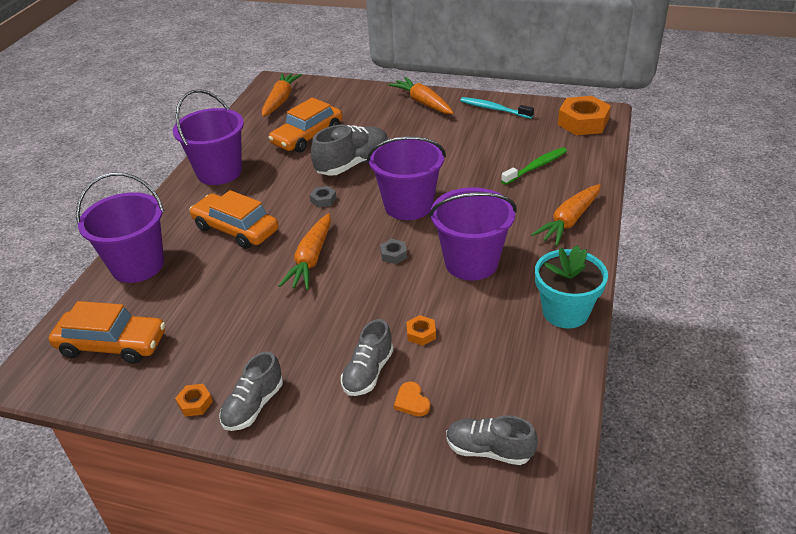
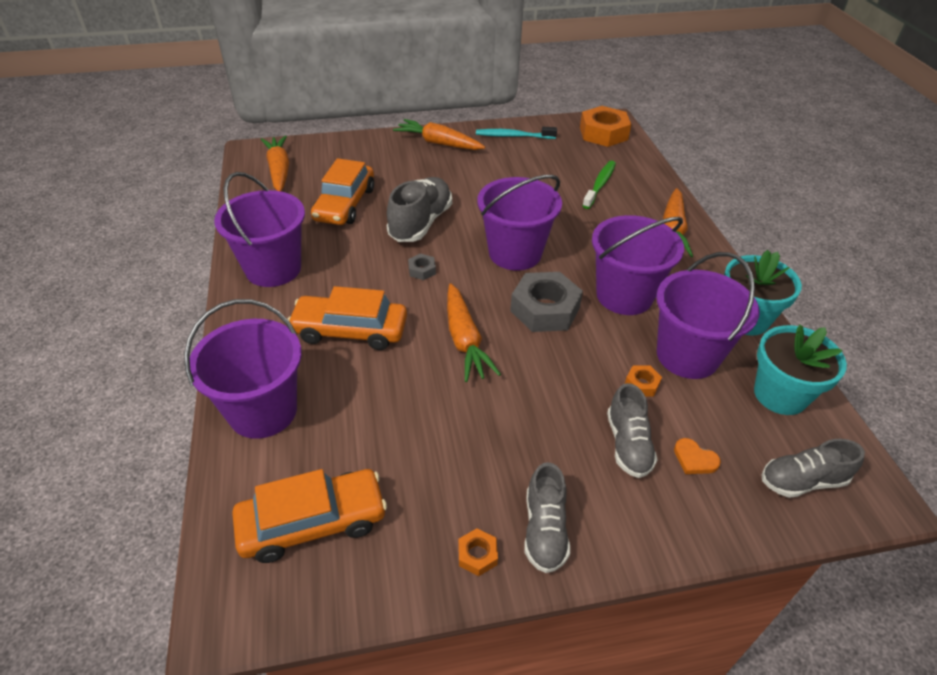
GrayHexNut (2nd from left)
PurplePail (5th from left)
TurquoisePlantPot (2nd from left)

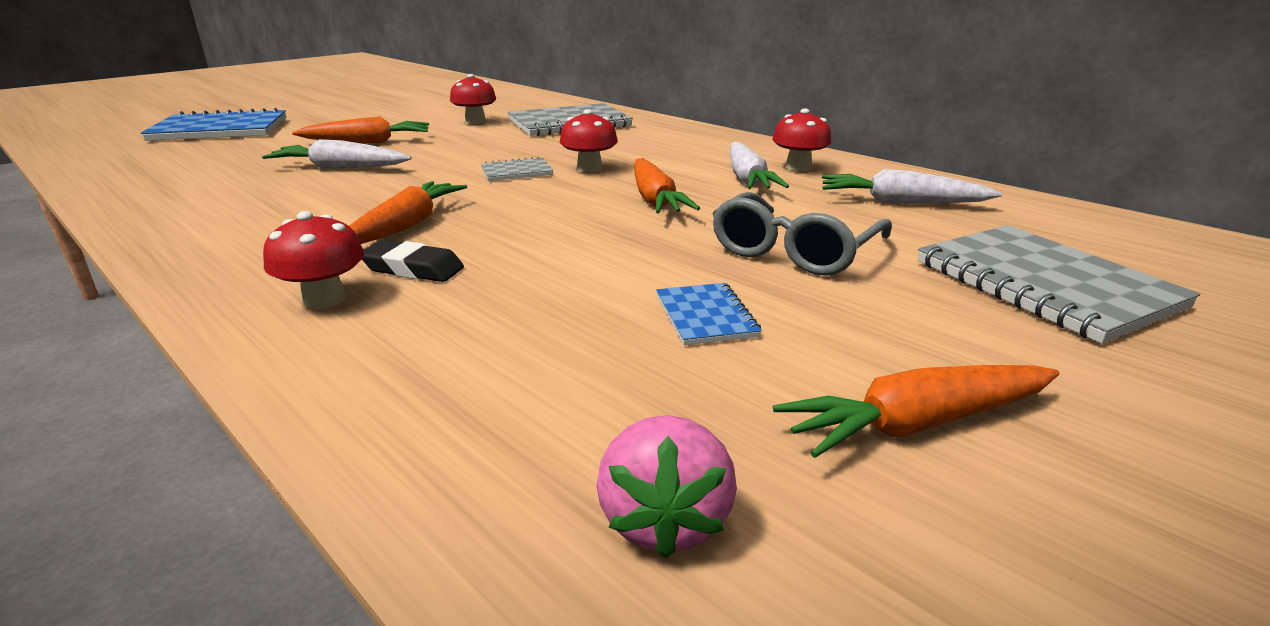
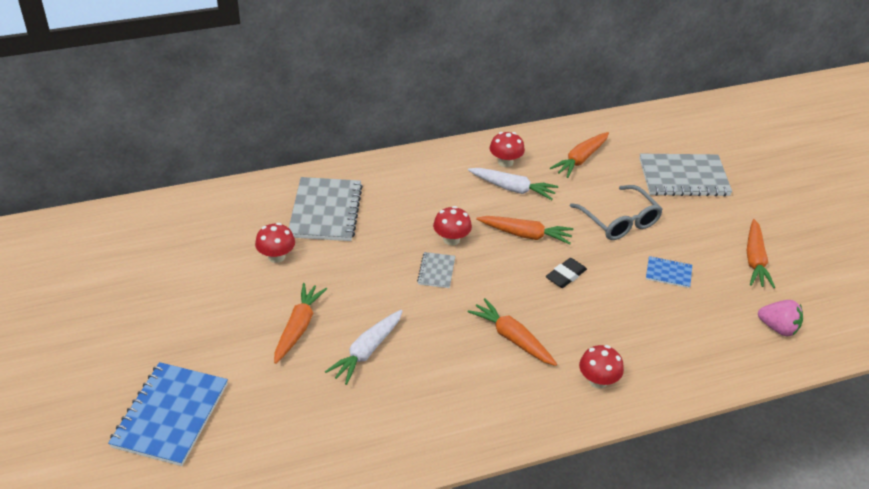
BlackPencilEraser
BrightOrangeRootVegetable (4th from left)

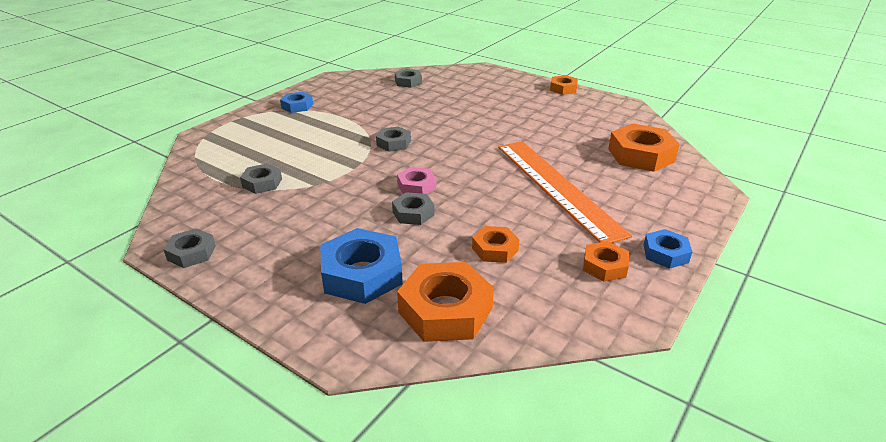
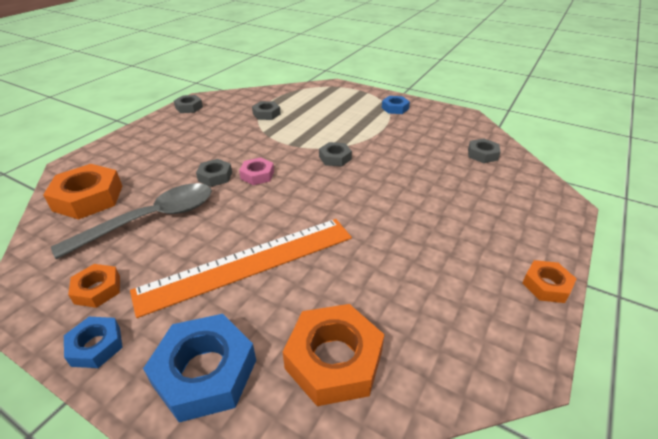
GrayTablespoon
RoyalBlueHexNut (2nd from left)

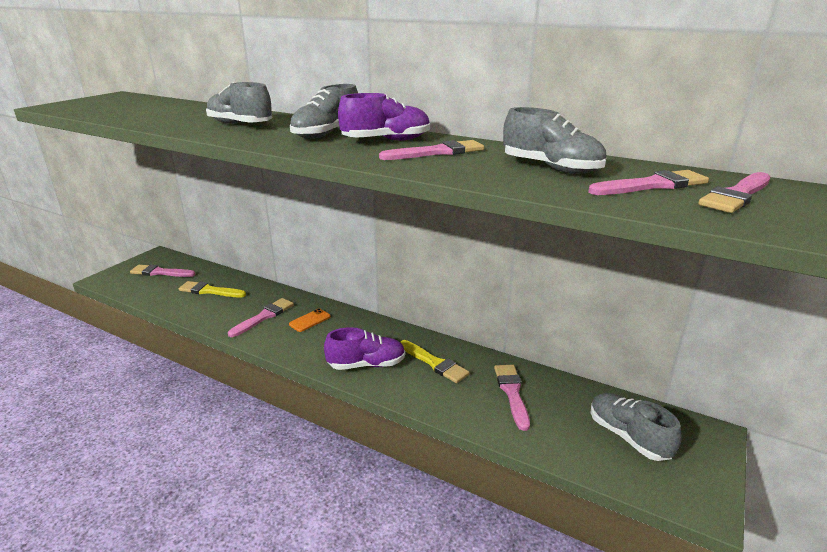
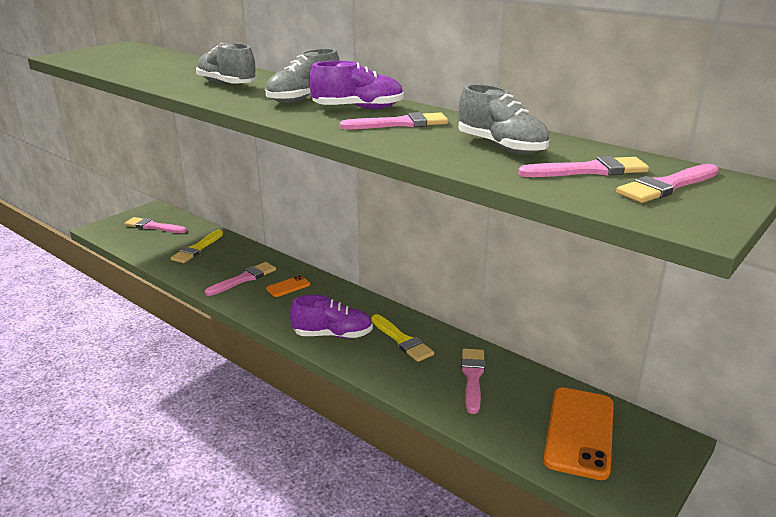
GoldenPaintbrush (1st from left)
BrightOrangeMobilePhone (2nd from left)

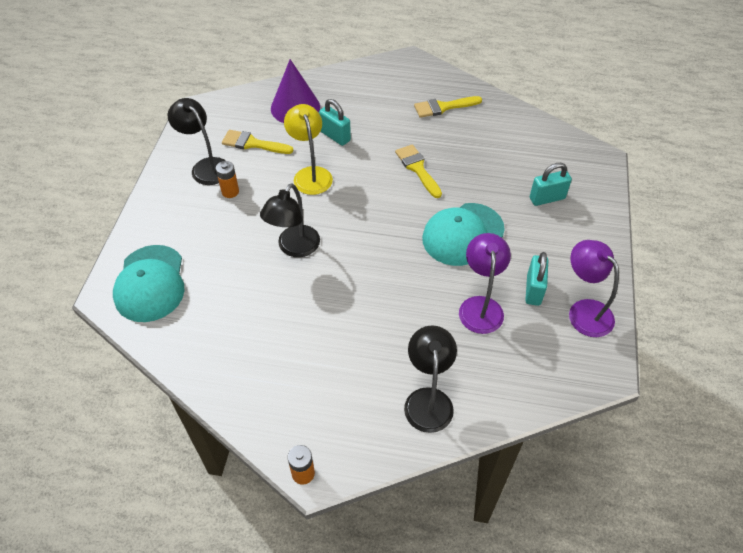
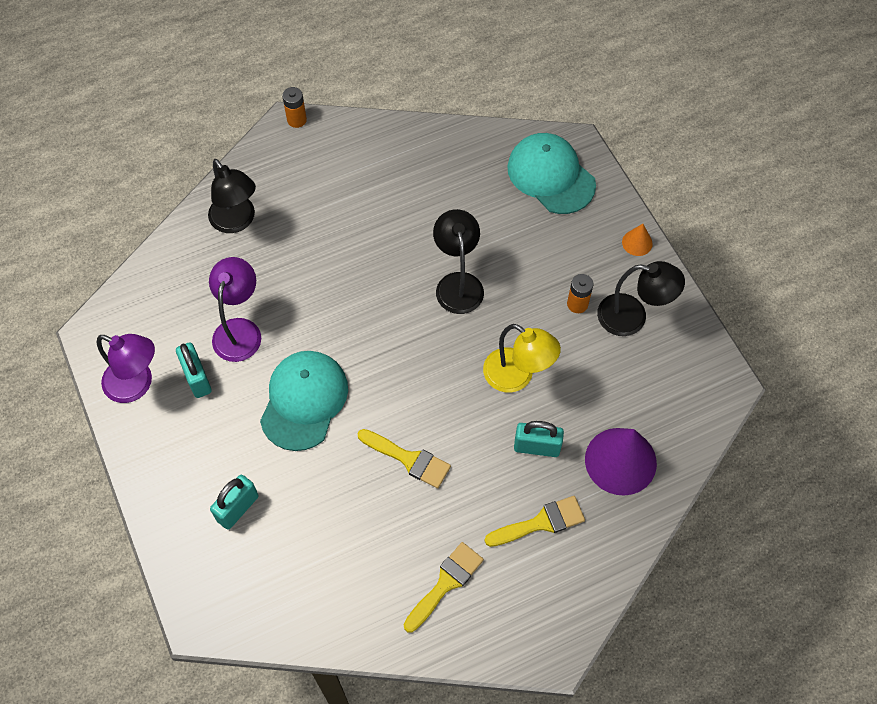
PurpleReadingLamp (2nd from left)
GoldenPaintbrush (3rd from left)
BrightOrangeConeShape

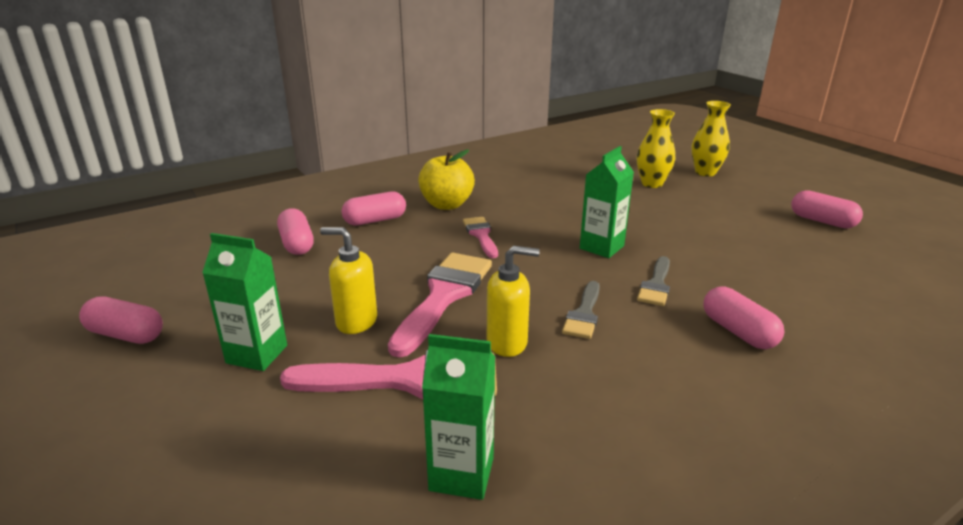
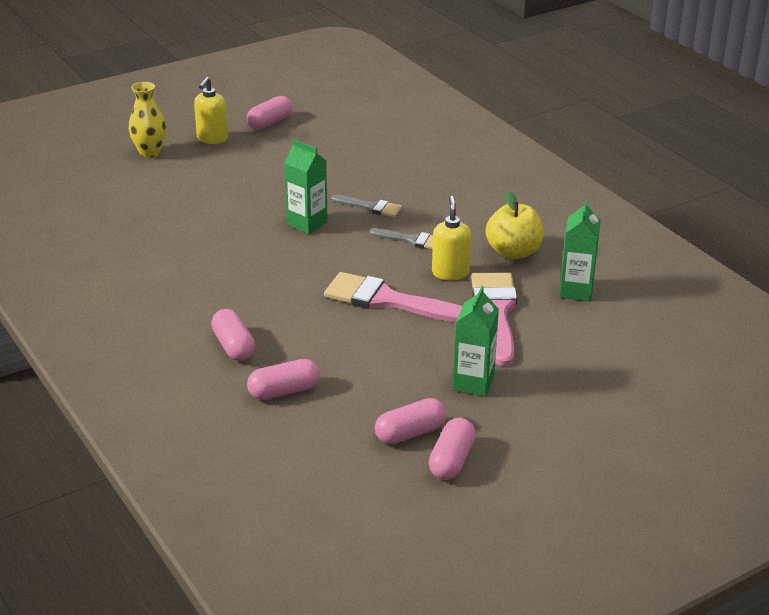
GoldenSoapDispenser (1st from left)
PinkCapsule (4th from left)
GoldenToyApple
PinkPaintbrush (3rd from left in the first image)
GoldenTallVase (1st from left in the first image)

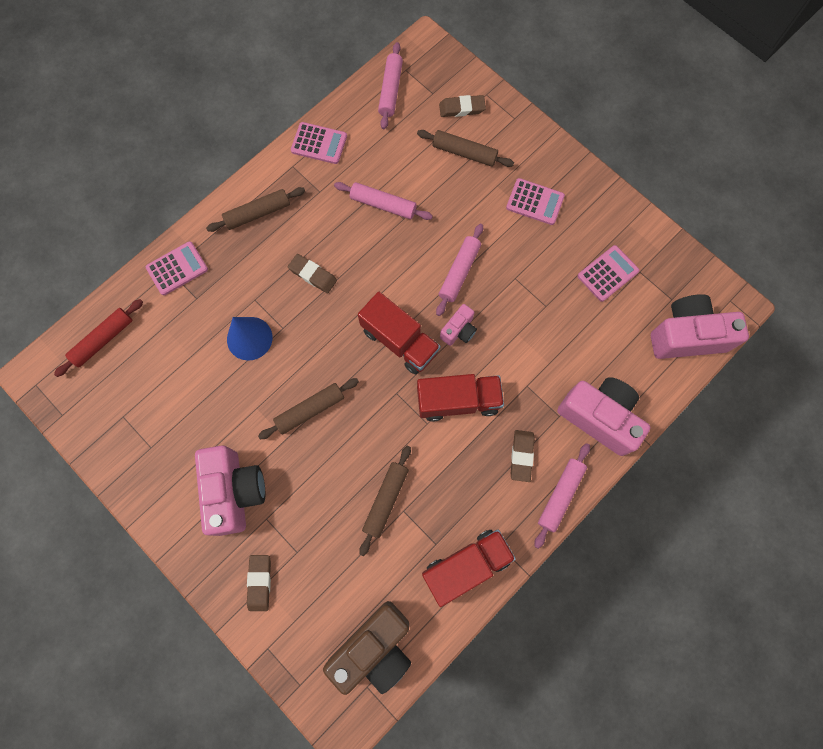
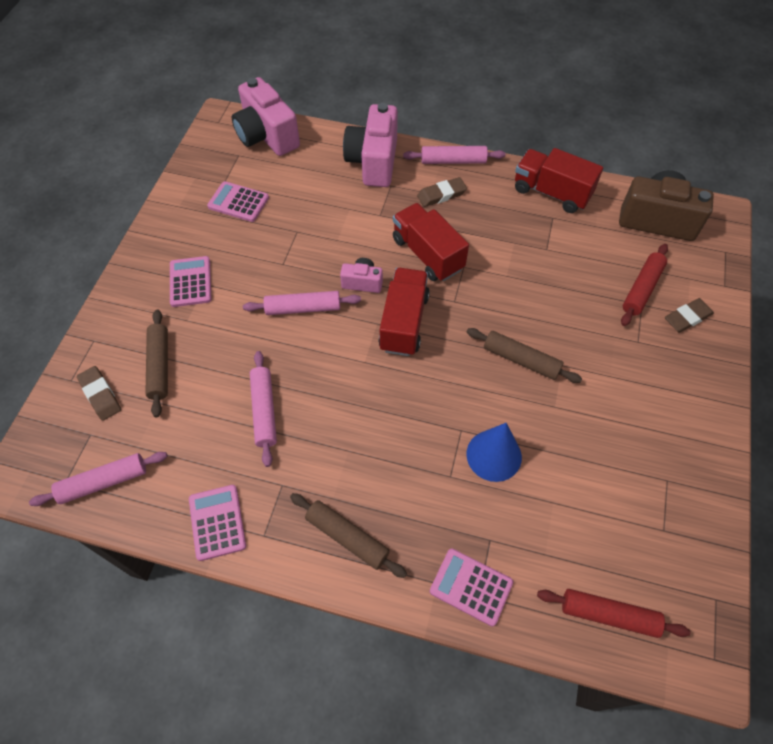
RedRollingPin (2nd from left)
PinkPhotoCamera (1st from left in the first image)
DarkBrownPencilEraser (2nd from left in the first image)
DarkBrownRollingPin (3rd from left in the first image)

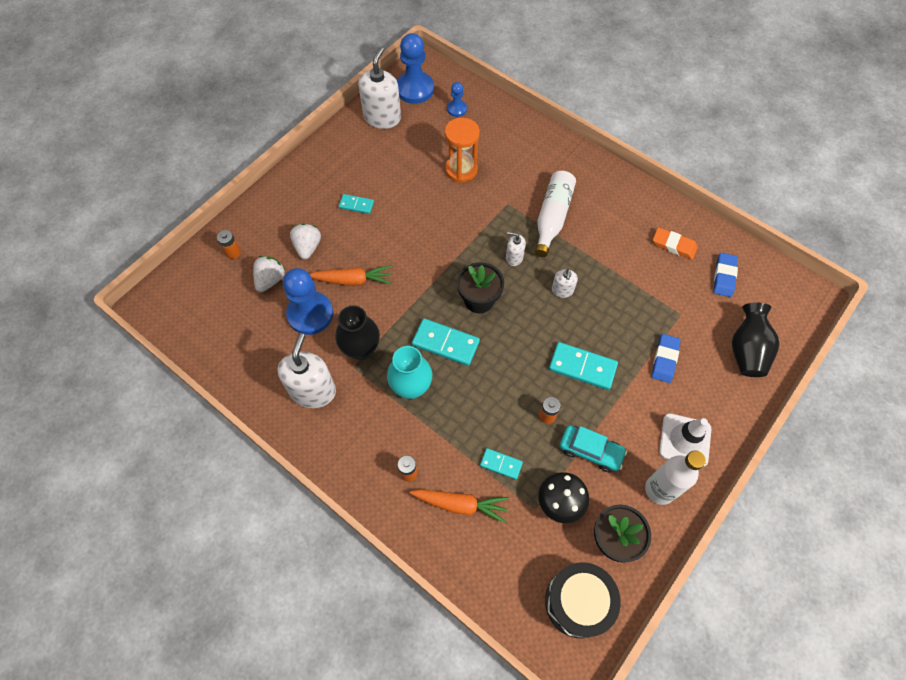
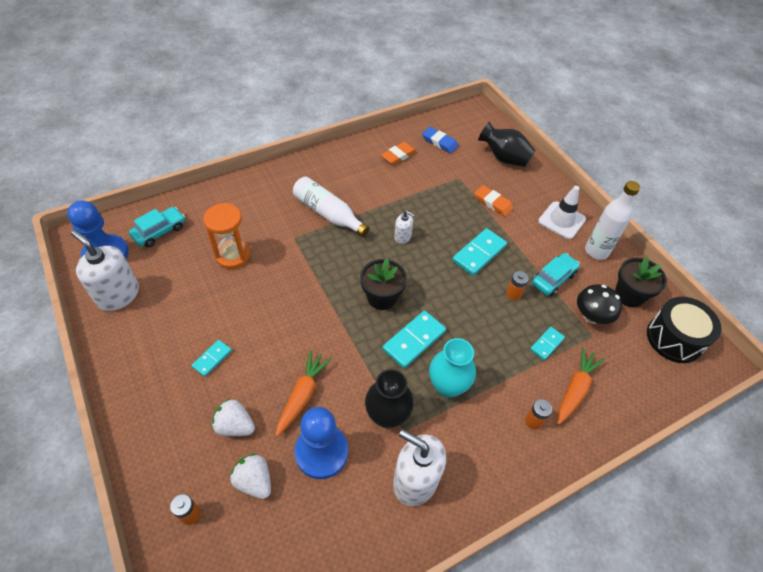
TurquoiseCar (1st from left)
BrightOrangePencilEraser (2nd from left)
SnowWhiteSoapDispenser (3rd from left in the first image)

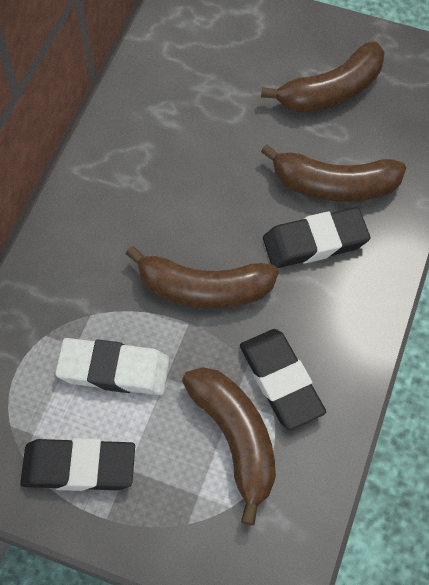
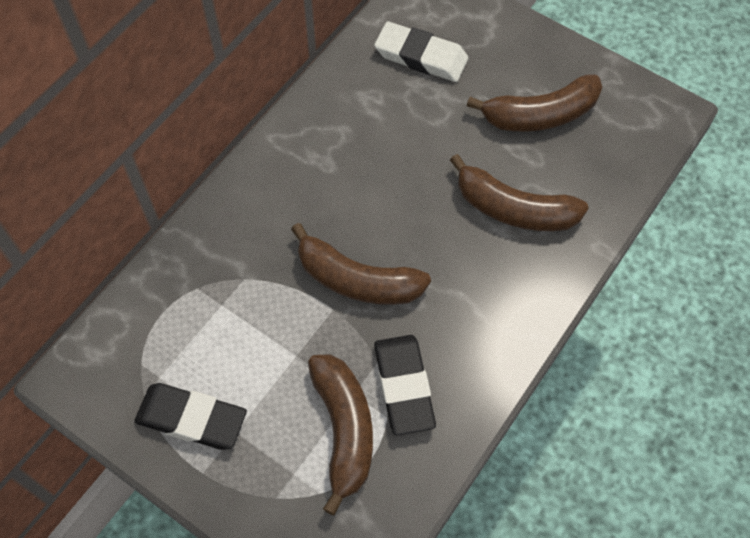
SnowWhitePencilEraser
BlackPencilEraser (3rd from left in the first image)

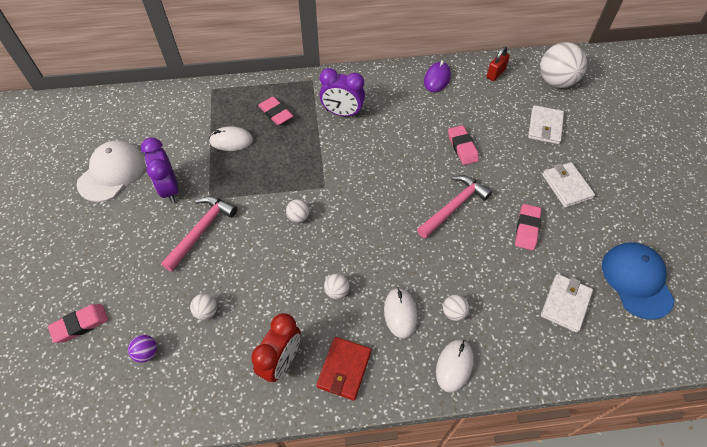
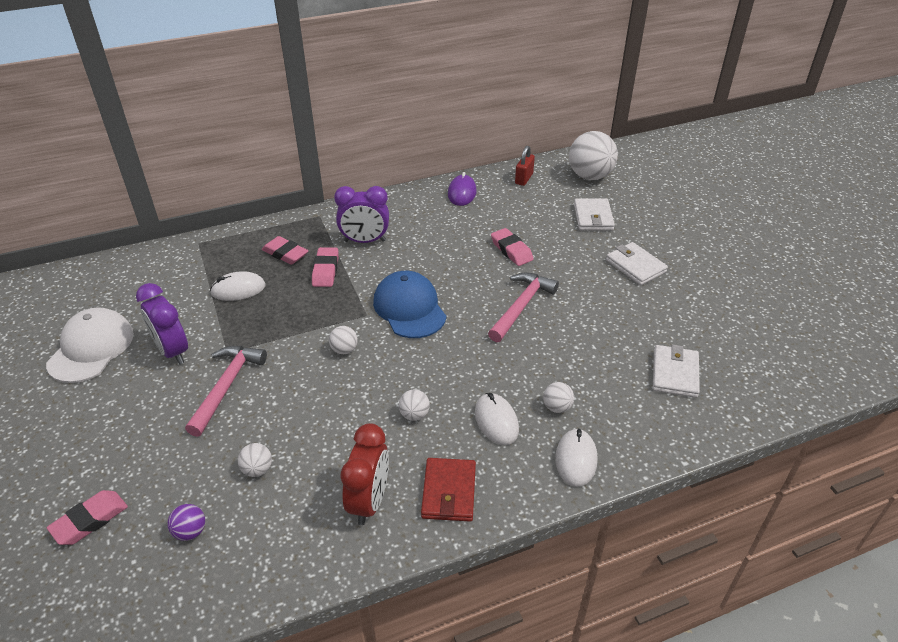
PinkPencilEraser (3rd from left)
RoyalBlueBaseballCap

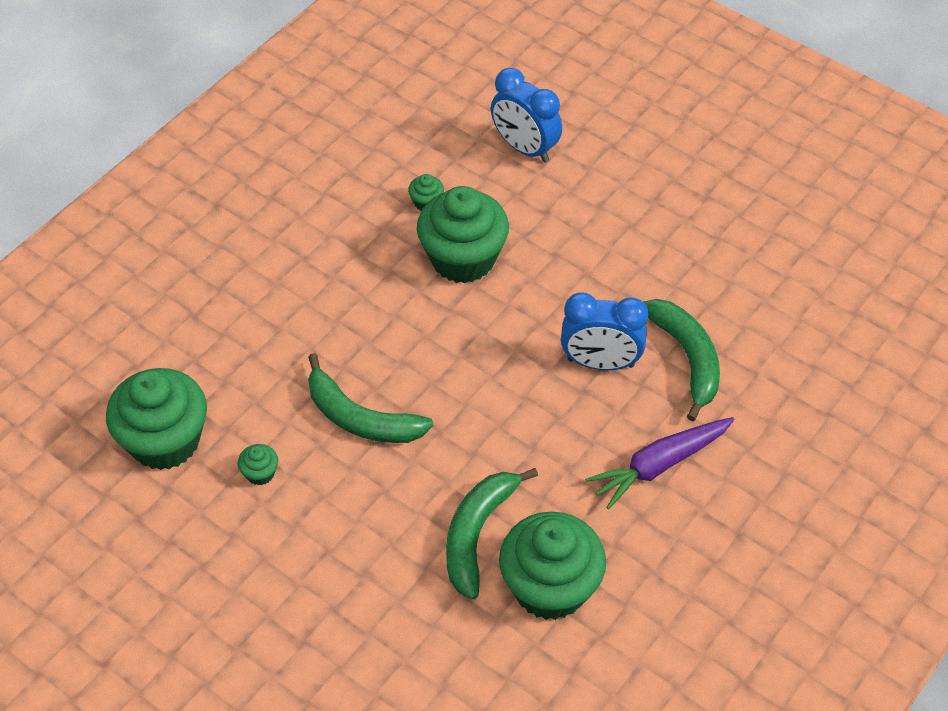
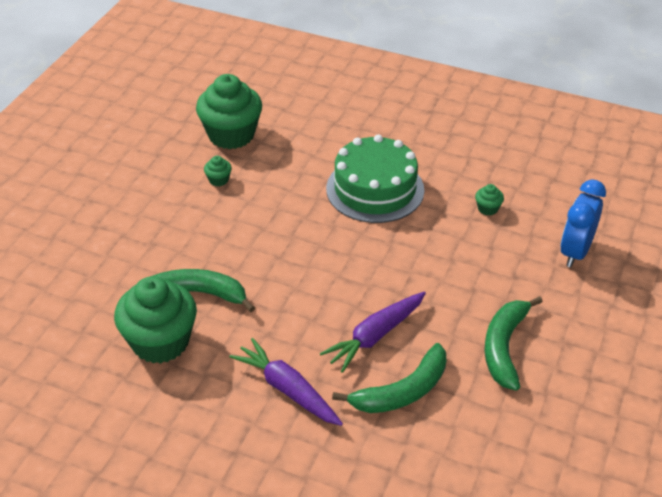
PurpleRootVegetable (2nd from left)
GreenCake
GreenBananaFruit (3rd from left)
GreenFairyCake (4th from left in the first image)

